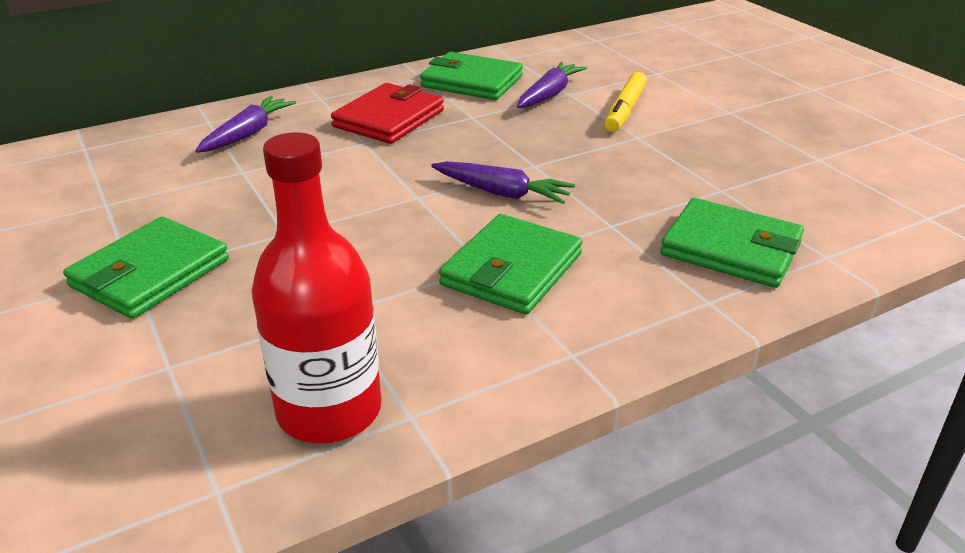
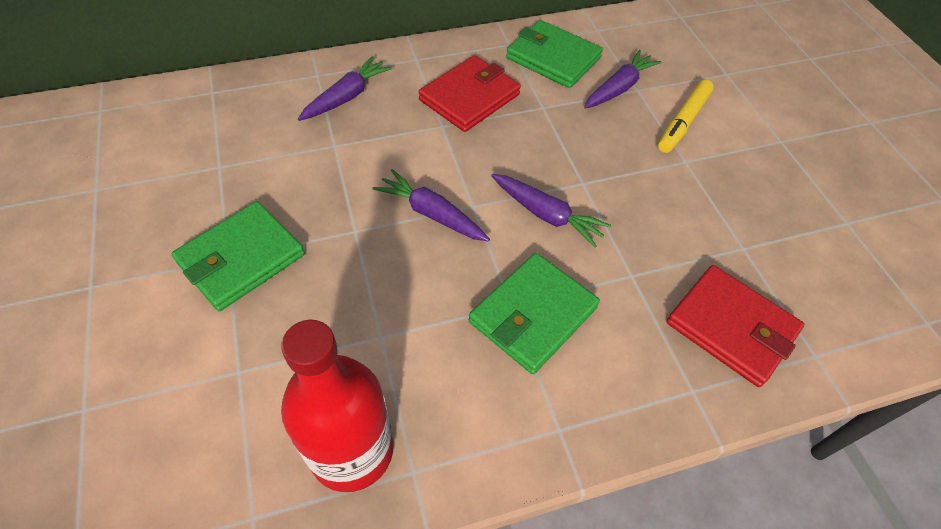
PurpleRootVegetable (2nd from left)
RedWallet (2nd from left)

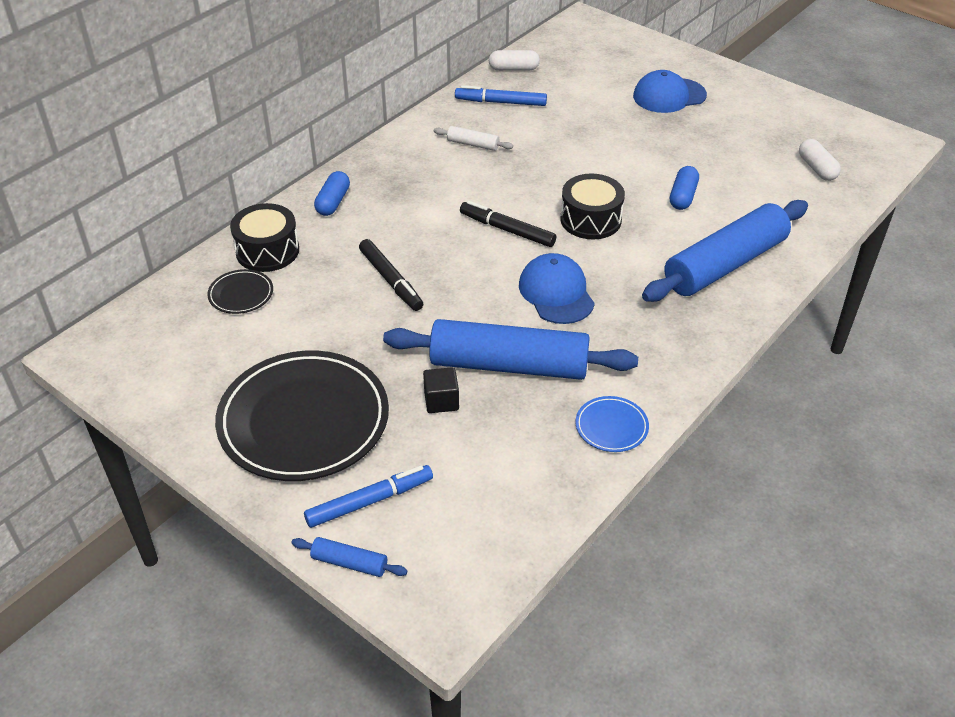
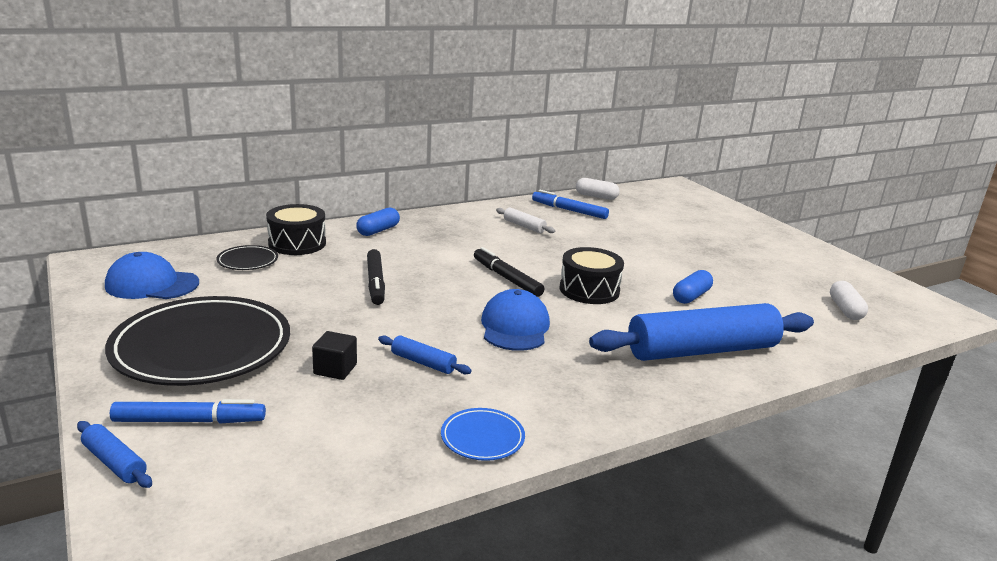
RoyalBlueBaseballCap (1st from left)
RoyalBlueRollingPin (2nd from left)

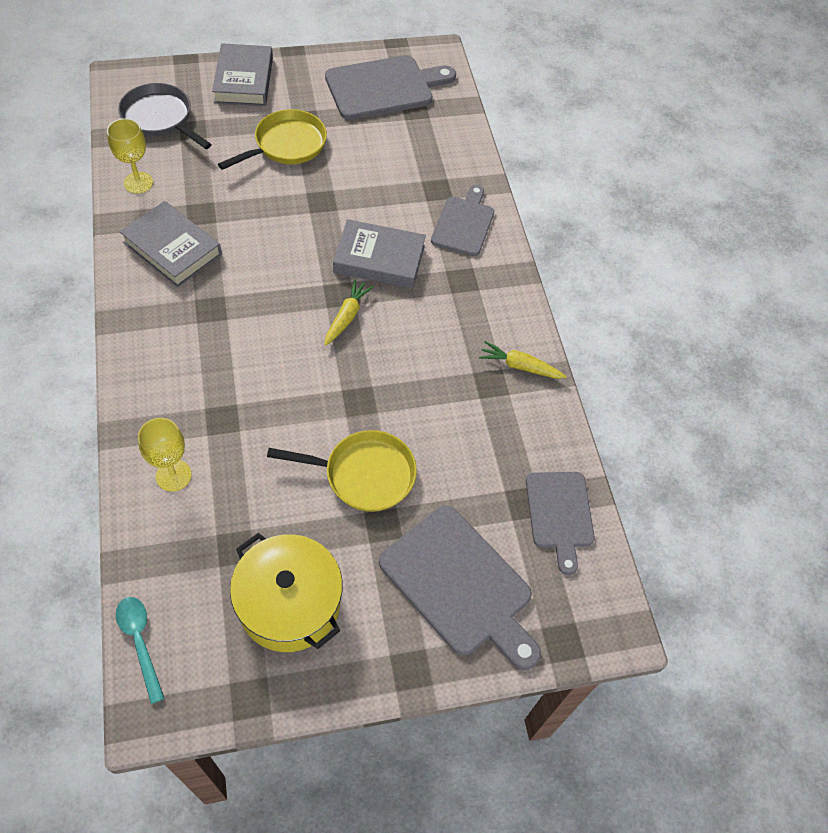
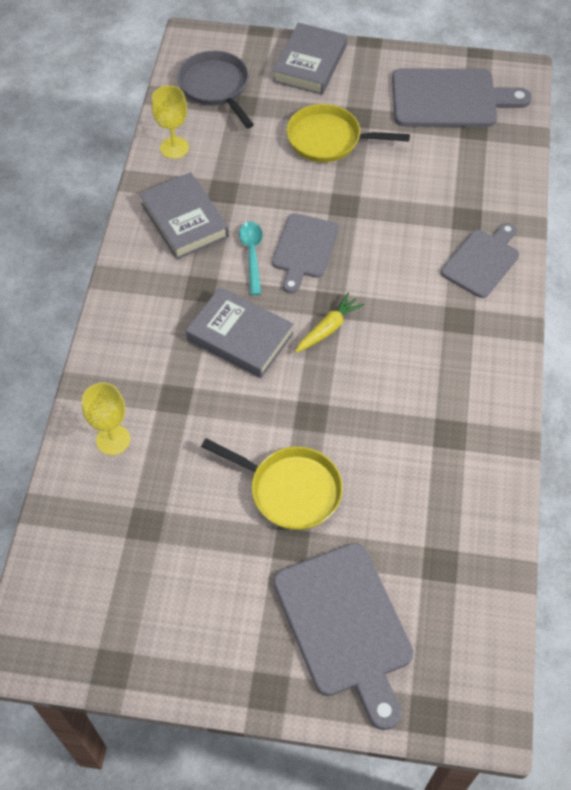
GrayHardcover (2nd from left)
TurquoiseTablespoon
GrayBreadBoard (1st from left)
GoldenFryingPan (2nd from left)
GoldenCookingPot
GoldenRootVegetable (2nd from left in the first image)

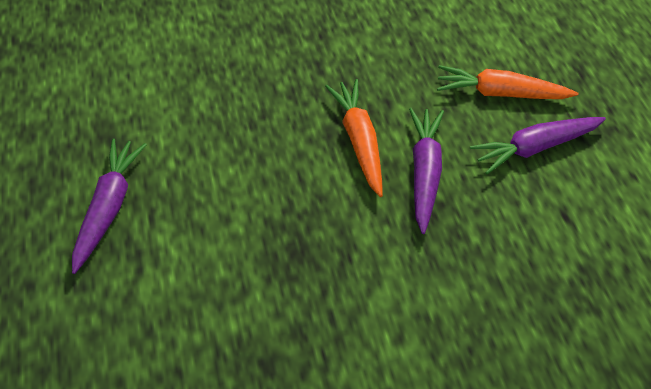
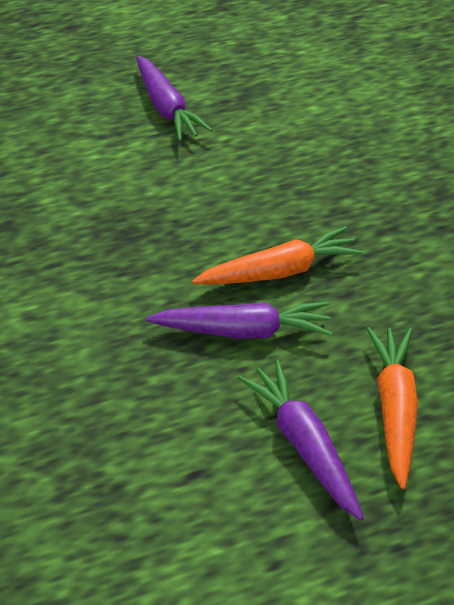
PurpleRootVegetable (1st from left)

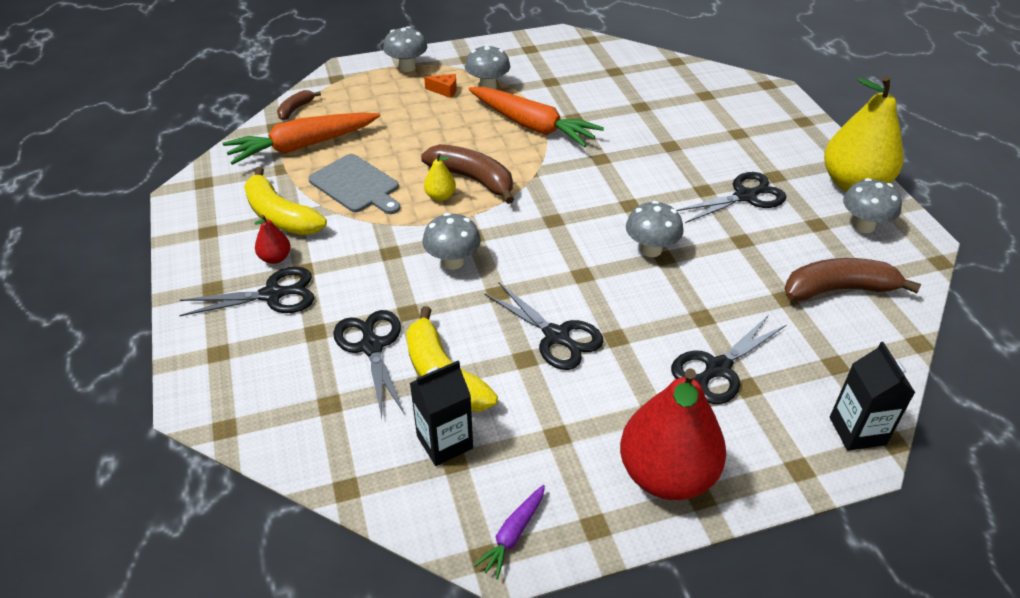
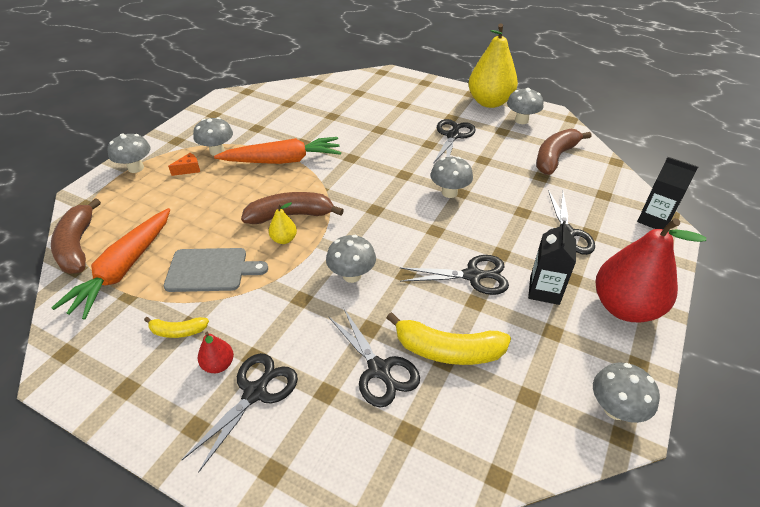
DarkBrownBananaFruit (1st from left)
GoldenBananaFruit (1st from left)
BlackShears (2nd from left)
BlackMilkCarton (1st from left)
GrayFungus (6th from left)

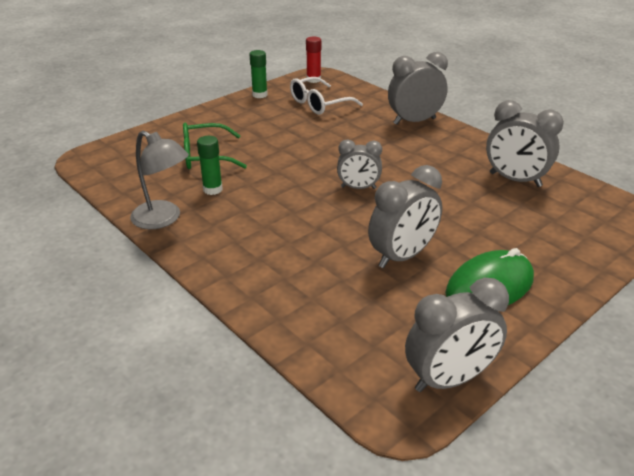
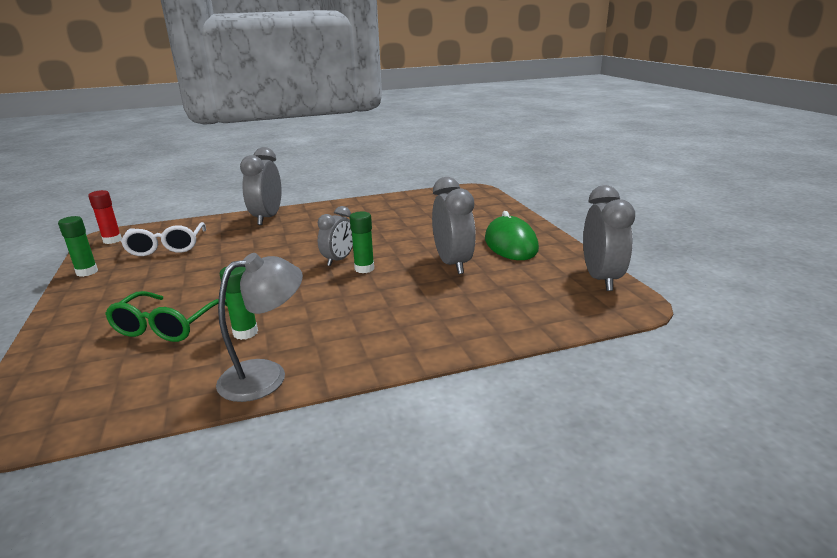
GreenGlueStick (3rd from left)
GrayBedsideClock (5th from left in the first image)

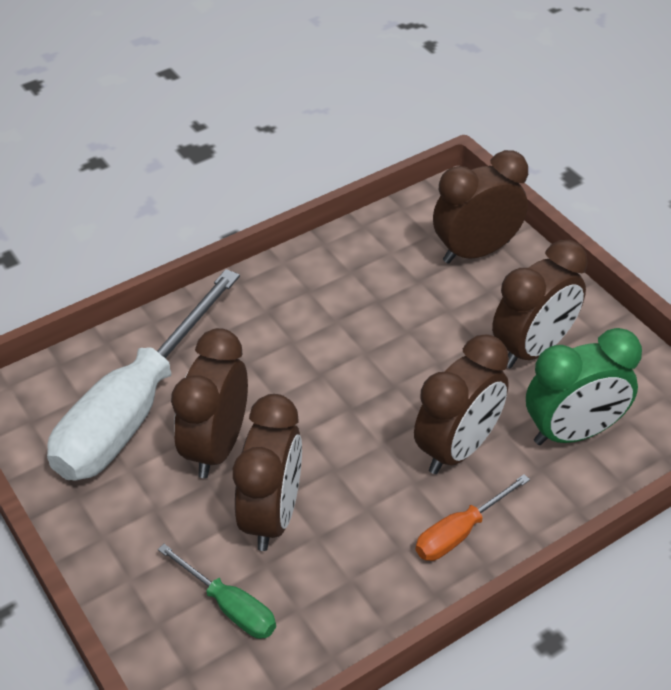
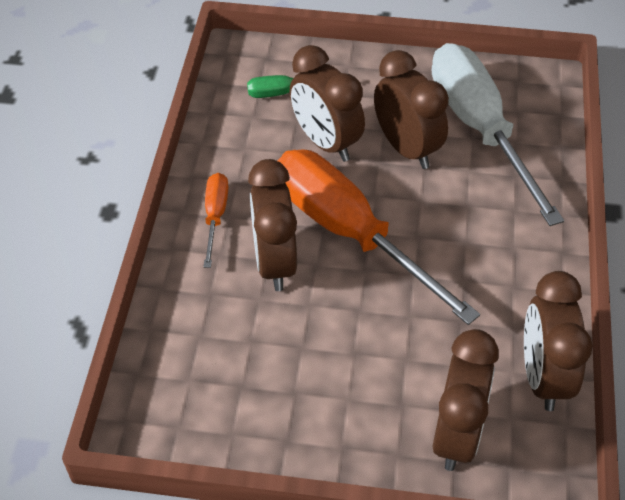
BrightOrangeHandScrewdriver (2nd from left)
DarkBrownBedsideClock (5th from left)
GreenBedsideClock

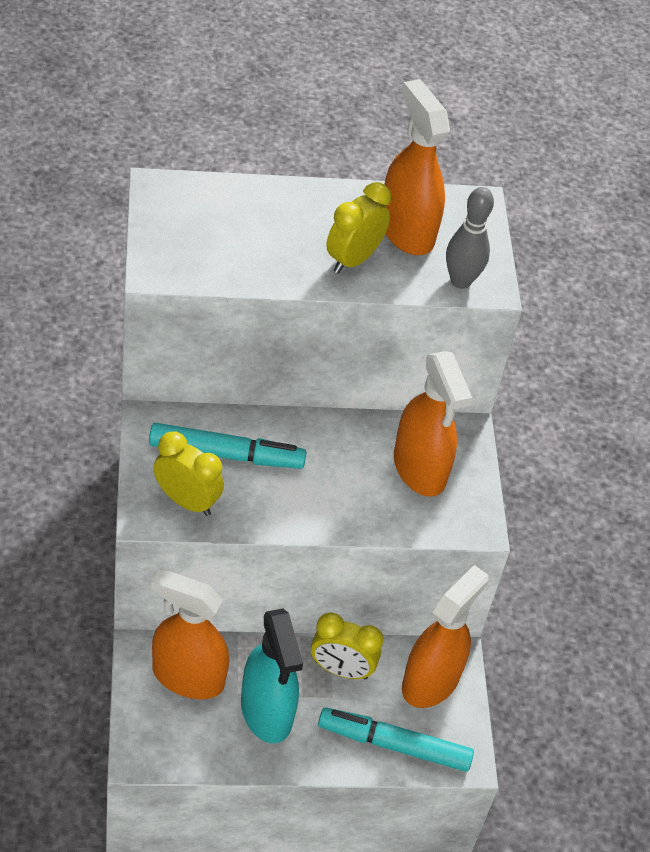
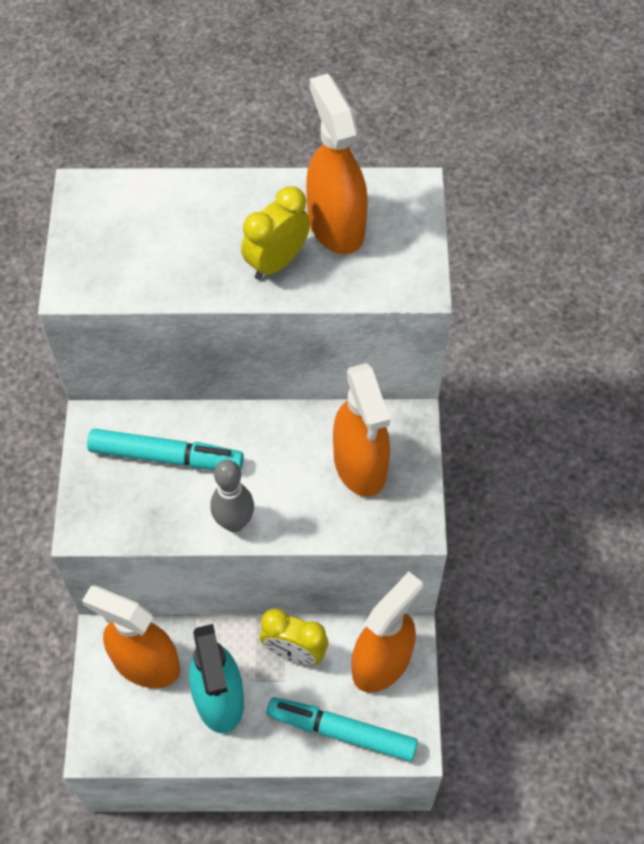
GrayBowlingPin
GoldenBedsideClock (1st from left in the first image)

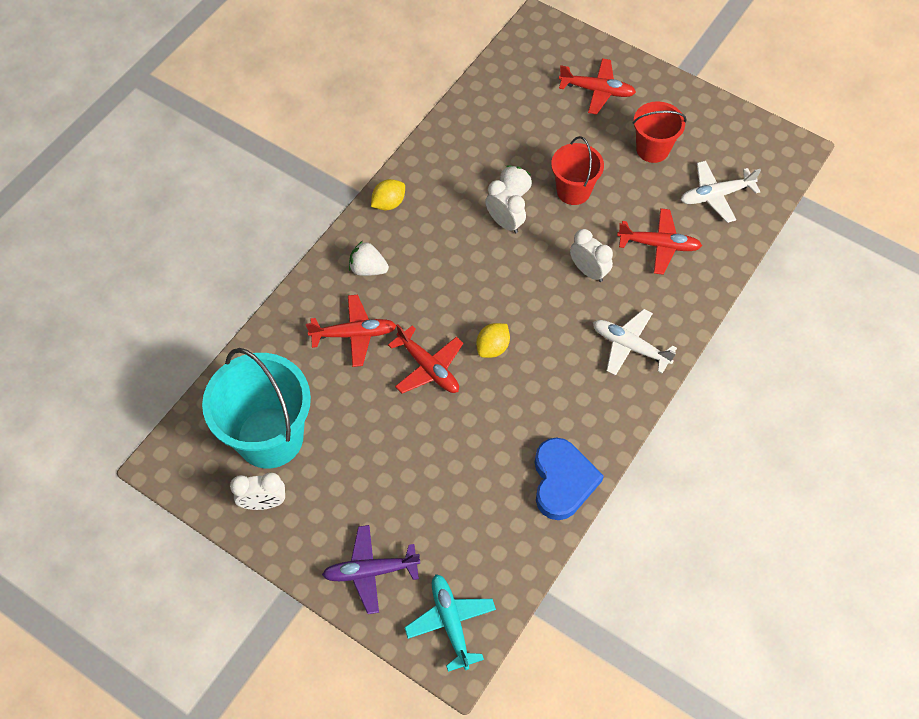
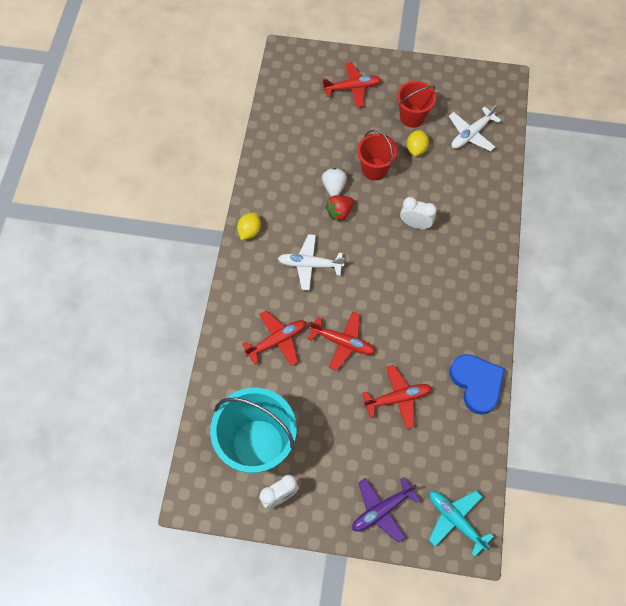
SnowWhiteAeroplane (1st from left)
RedBerry
RedAeroplane (4th from left)
GoldenCitrusFruit (2nd from left)
SnowWhiteBerry (1st from left in the first image)

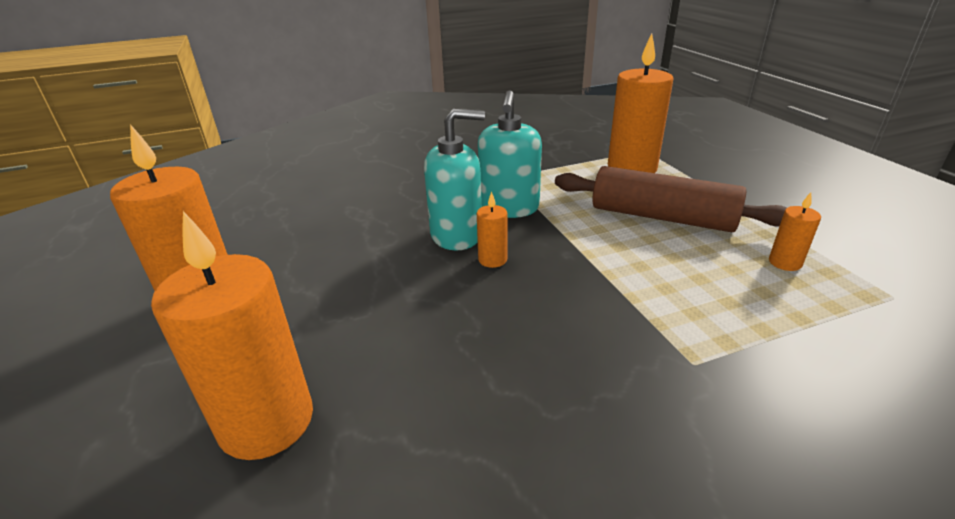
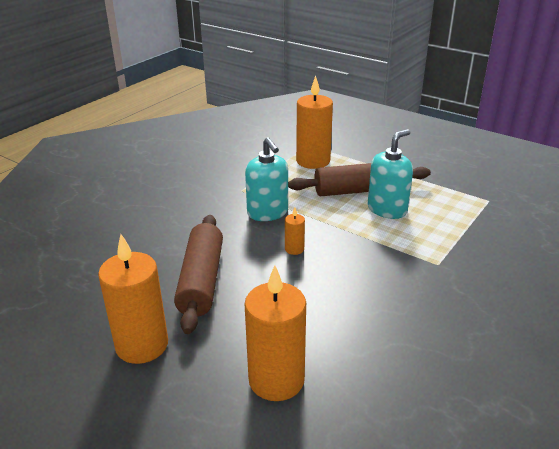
DarkBrownRollingPin (1st from left)
TurquoiseSoapDispenser (2nd from left)
BrightOrangeCandle (5th from left in the first image)

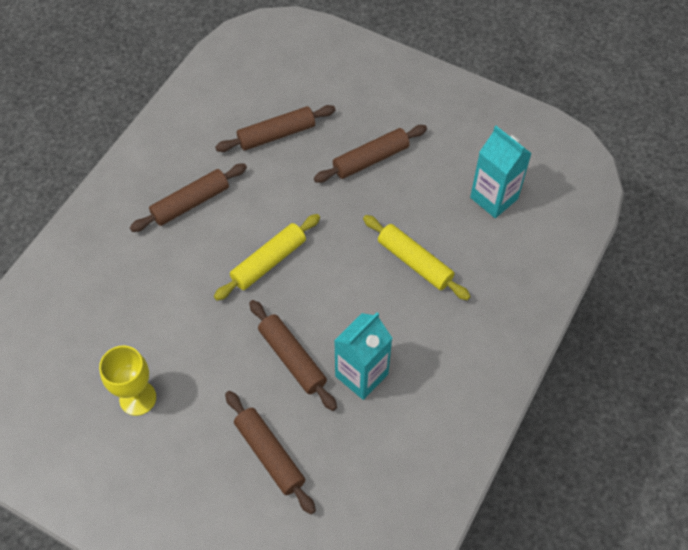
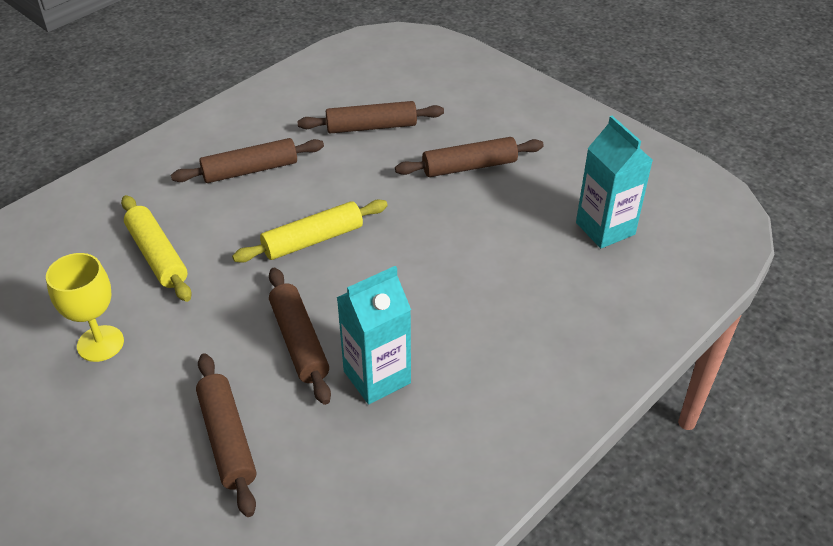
GoldenRollingPin (1st from left)

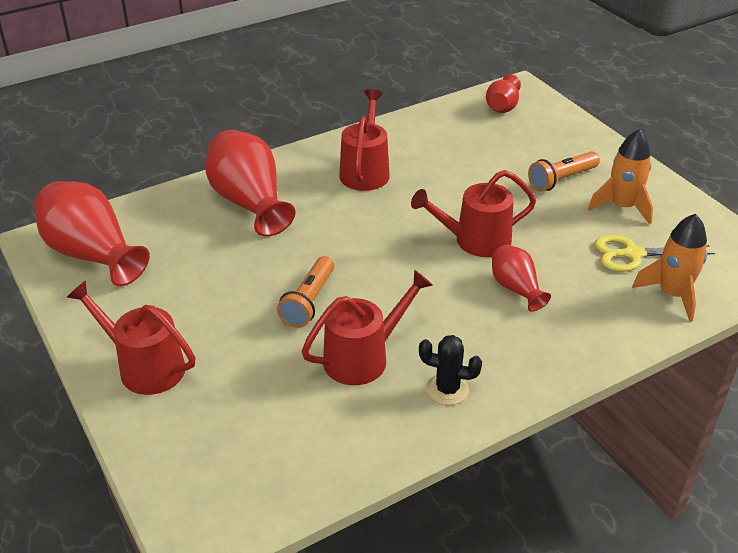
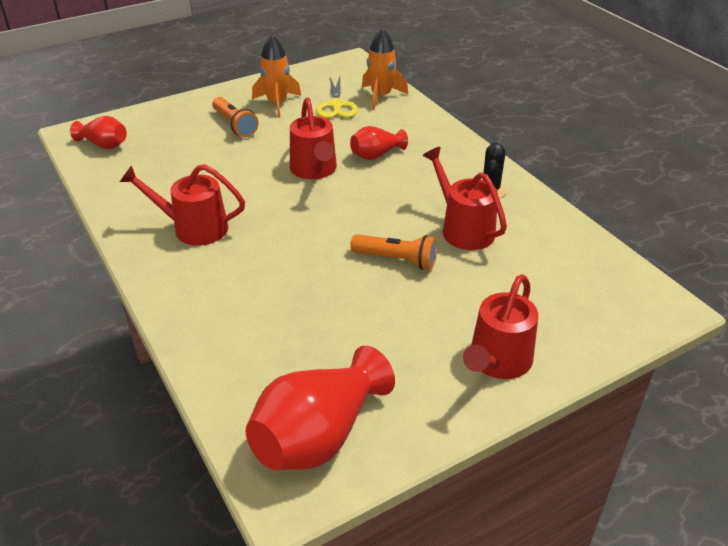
RedTallVase (2nd from left in the first image)

